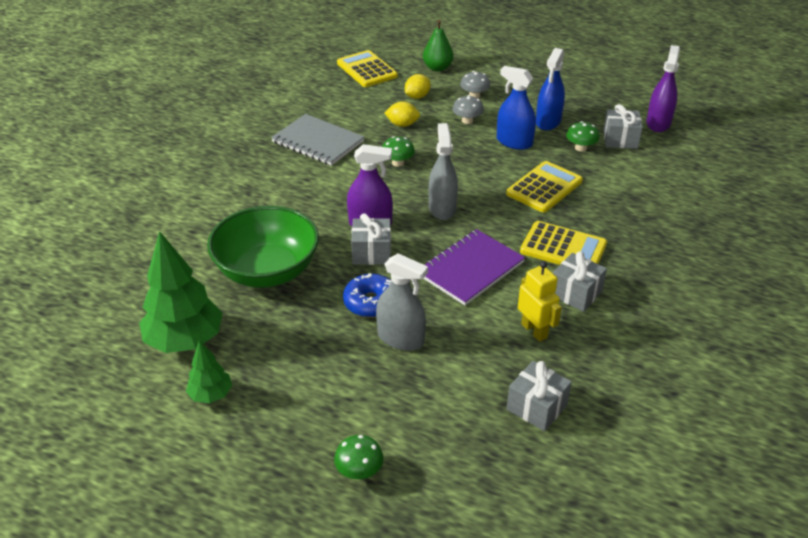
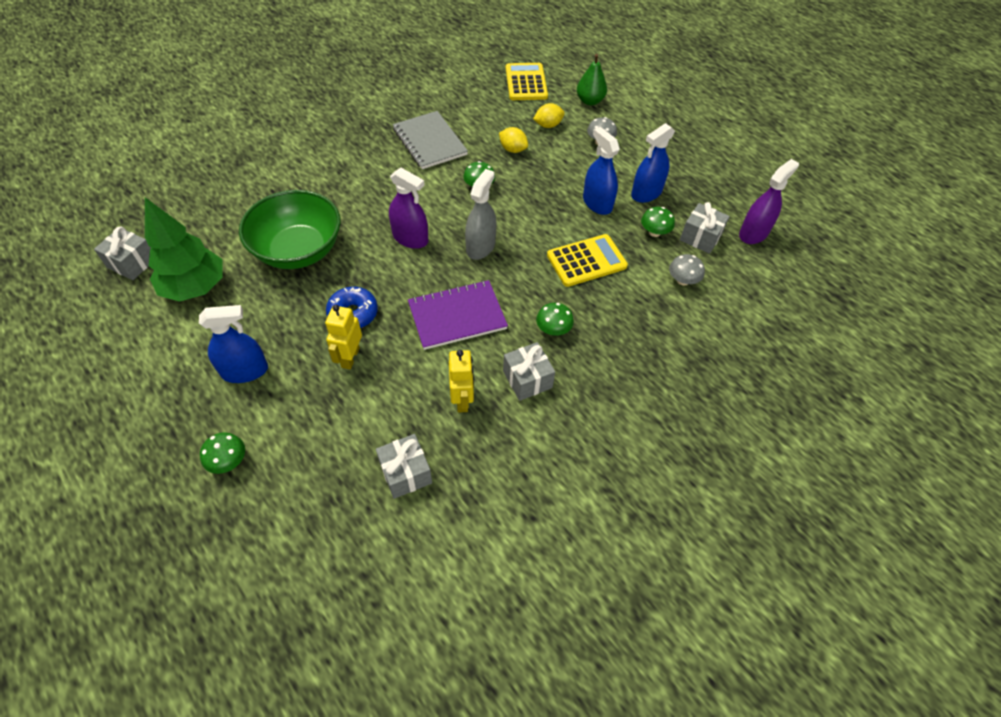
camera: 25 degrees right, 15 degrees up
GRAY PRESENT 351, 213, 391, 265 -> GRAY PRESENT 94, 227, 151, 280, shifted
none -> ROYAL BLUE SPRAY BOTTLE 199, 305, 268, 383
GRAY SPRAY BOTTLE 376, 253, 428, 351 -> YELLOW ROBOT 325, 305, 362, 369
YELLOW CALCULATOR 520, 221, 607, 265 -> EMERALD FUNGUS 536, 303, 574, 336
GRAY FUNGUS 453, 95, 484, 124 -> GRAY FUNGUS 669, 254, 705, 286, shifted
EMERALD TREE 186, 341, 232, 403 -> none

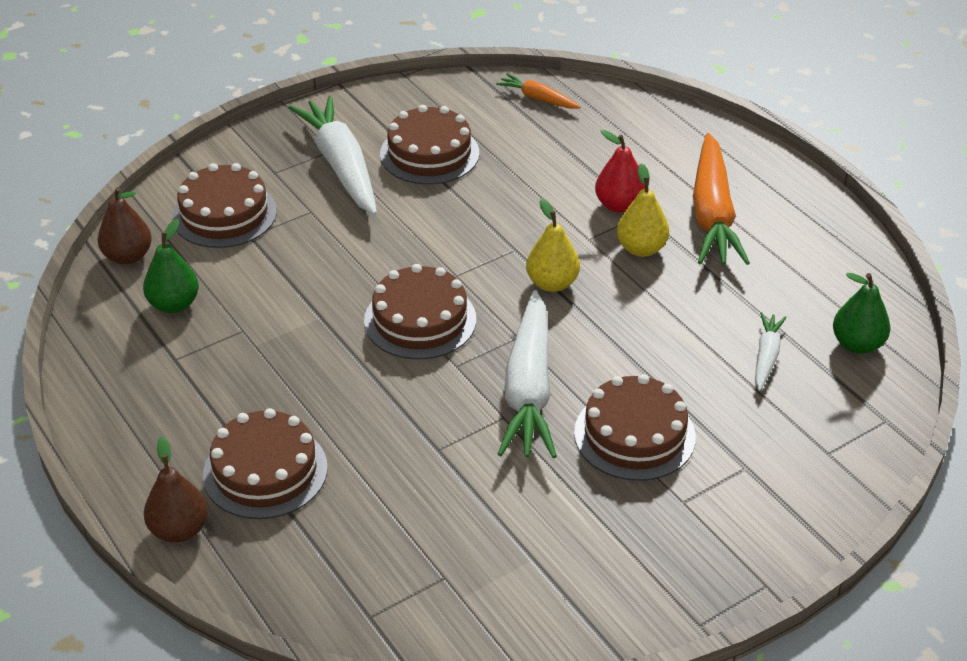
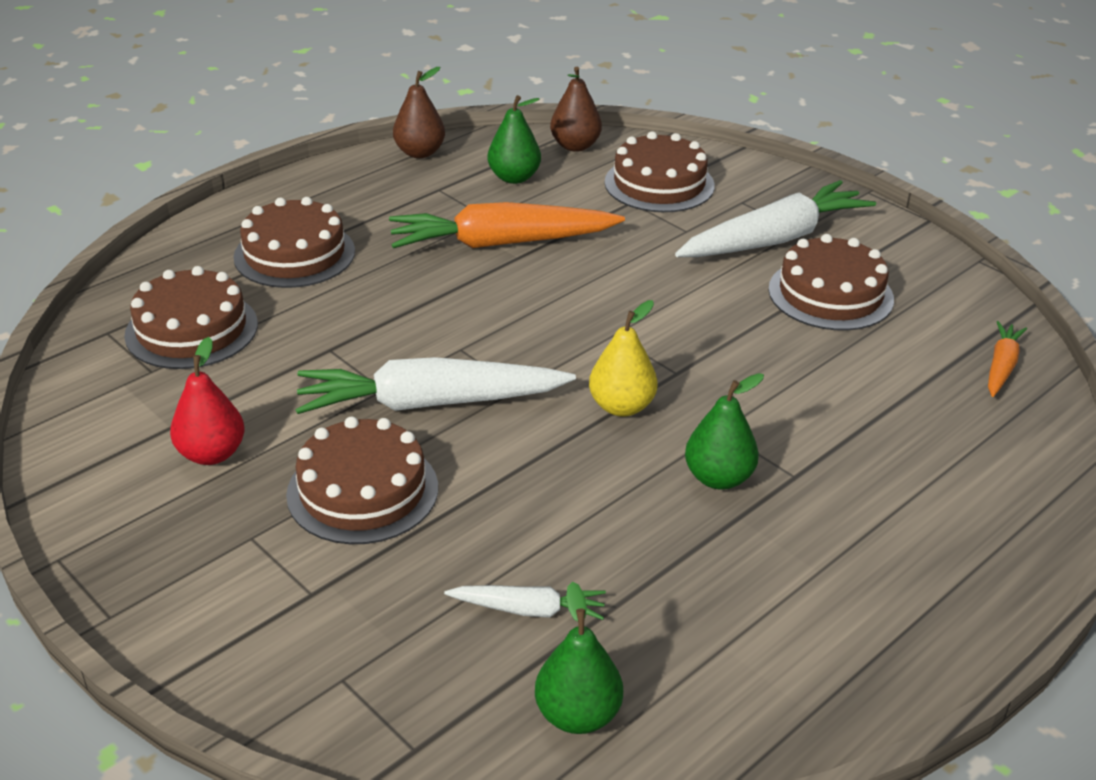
camera: 80 degrees right, 5 degrees down
BROWN LAYER CAKE 364, 264, 476, 359 -> BROWN LAYER CAKE 124, 266, 258, 369, shifted
SCARLET TOY PEAR 595, 130, 645, 213 -> SCARLET TOY PEAR 170, 337, 245, 465, shifted
ORANGE CARROT 693, 133, 750, 265 -> ORANGE CARROT 389, 202, 625, 248, shifted
BROWN TOY PEAR 144, 436, 208, 543 -> BROWN TOY PEAR 393, 67, 445, 158, shifted
YELLOW TOY PEAR 617, 163, 669, 257 -> EMERALD TOY PEAR 685, 373, 764, 490

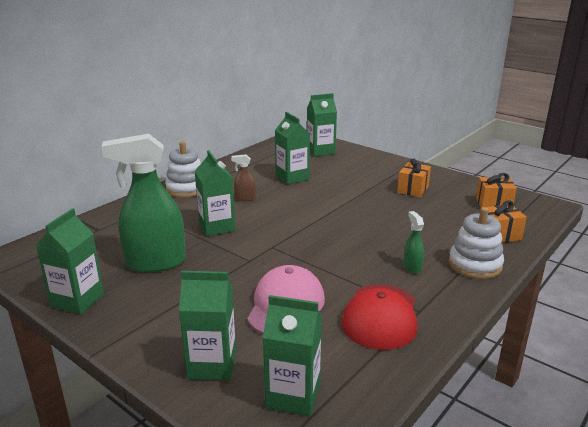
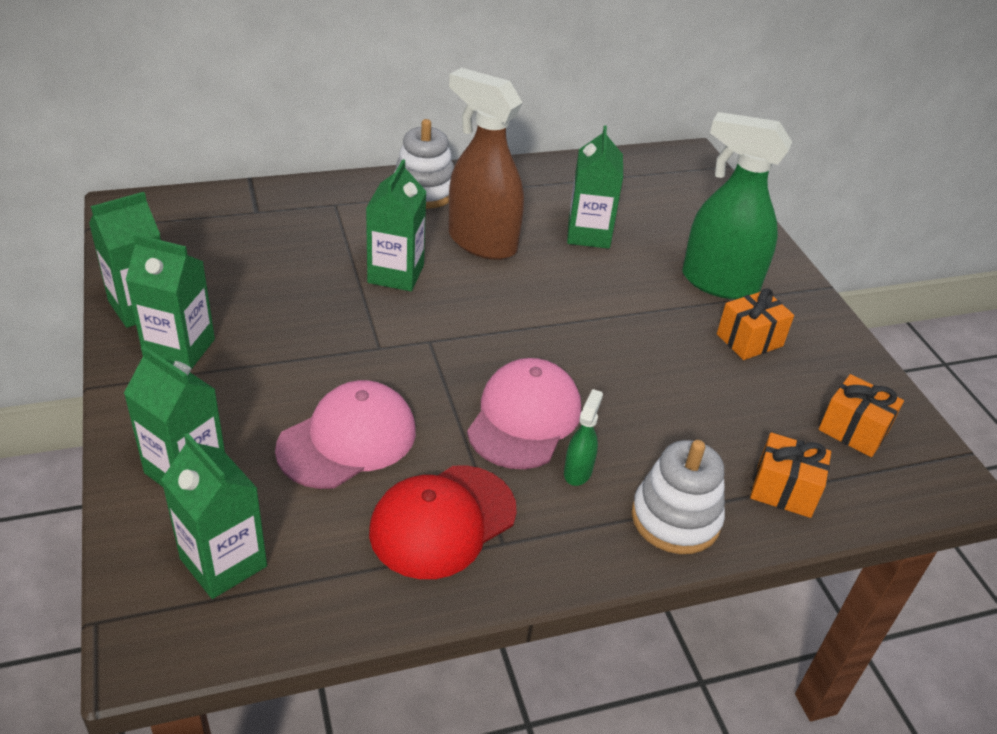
camera: 30 degrees right, 15 degrees up
EMERALD CARTON 307, 93, 337, 157 -> EMERALD CARTON 126, 234, 215, 368, shifted
BROWN SPRAY BOTTLE 231, 154, 256, 201 -> BROWN SPRAY BOTTLE 448, 68, 524, 260, x2.33
none -> ROSY CAP 467, 358, 581, 469
EMERALD SPRAY BOTTLE 101, 134, 186, 273 -> EMERALD SPRAY BOTTLE 682, 112, 792, 299, shifted

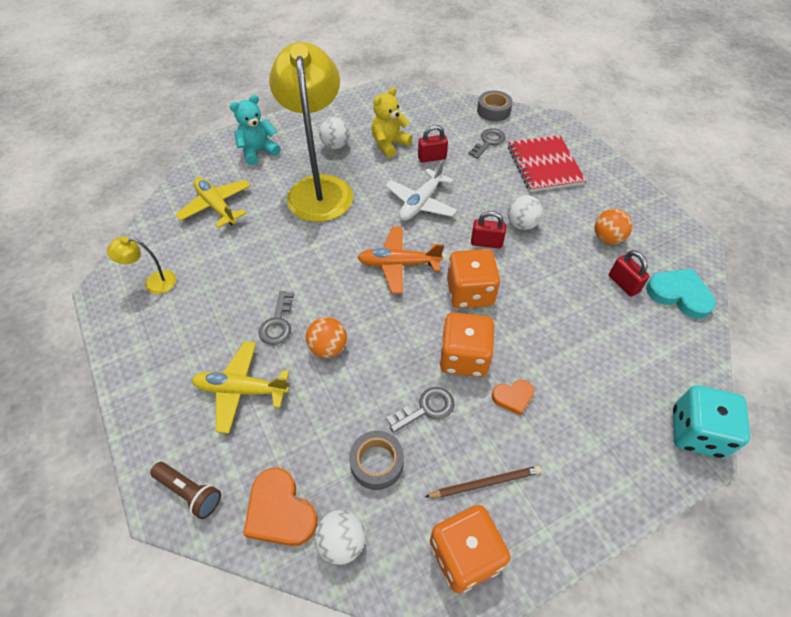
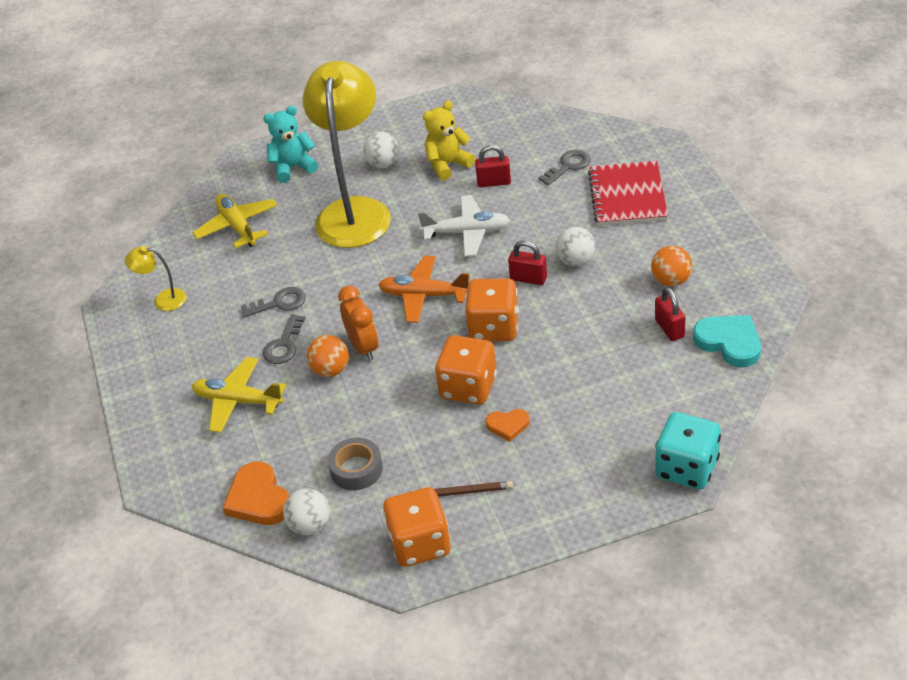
camera: 15 degrees right, 10 degrees down
GRAY DOOR KEY 386, 387, 454, 433 -> GRAY DOOR KEY 241, 287, 306, 318, shifted
none -> ORANGE ALARM CLOCK 338, 286, 378, 361
SNOW-WHITE AEROPLANE 386, 159, 457, 221 -> SNOW-WHITE AEROPLANE 418, 195, 510, 257, 135 degrees counterclockwise
BROWN TORCH 150, 462, 221, 519 -> none
GRAY ROLL OF TAPE 477, 90, 513, 121 -> none

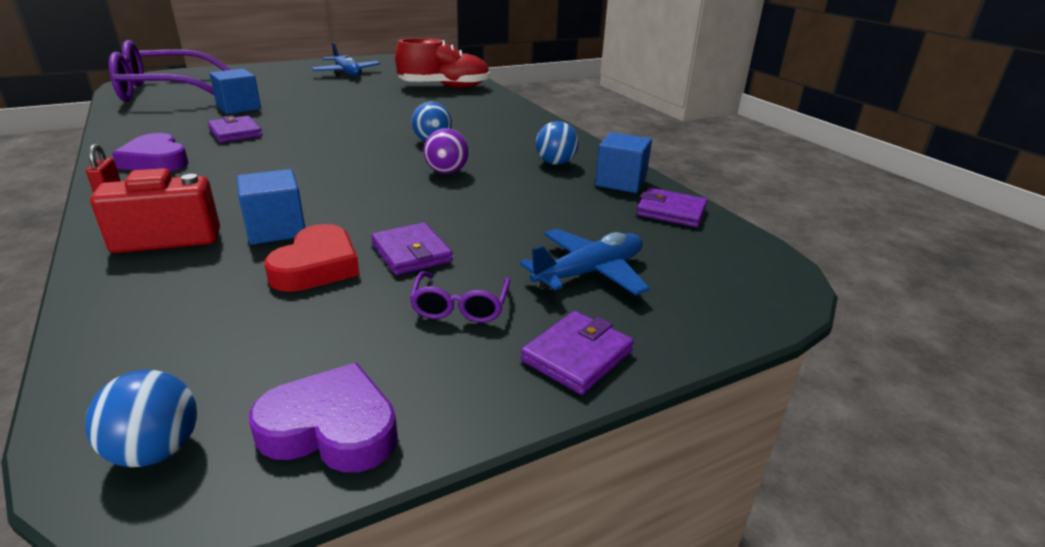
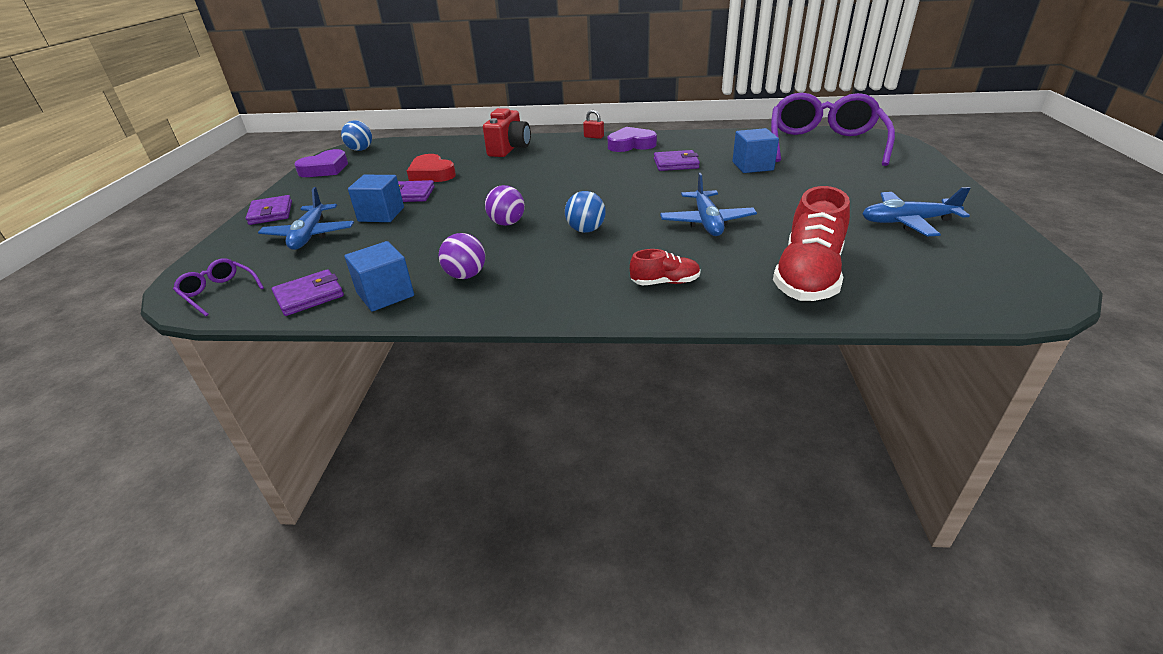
camera: 125 degrees right, 5 degrees up
PURPLE EYEGLASSES 410, 271, 510, 323 -> PURPLE EYEGLASSES 173, 258, 264, 316, shifted
ROYAL BLUE SOLID CUBE 237, 169, 305, 245 -> ROYAL BLUE SOLID CUBE 348, 175, 404, 222, shifted
ROYAL BLUE SPHERE 536, 121, 579, 165 -> PURPLE SPHERE 438, 233, 485, 279
none -> SCARLET LACE-UP SHOE 630, 249, 701, 285
none -> ROYAL BLUE AEROPLANE 660, 173, 757, 236

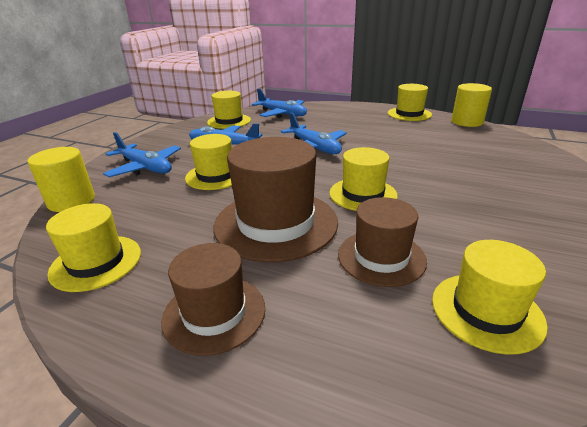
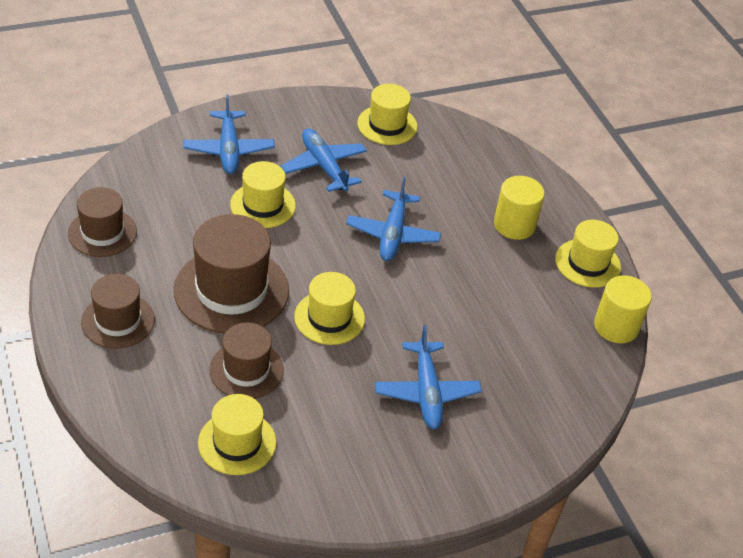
camera: 40 degrees right, 15 degrees up
YELLOW TOP HAT 46, 203, 141, 292 -> BROWN TOP HAT 68, 187, 137, 257
ROYAL BLUE AEROPLANE 252, 89, 307, 118 -> ROYAL BLUE AEROPLANE 375, 325, 482, 429, shifted
YELLOW CYLINDER 27, 147, 95, 212 -> YELLOW CYLINDER 494, 176, 545, 240, shifted

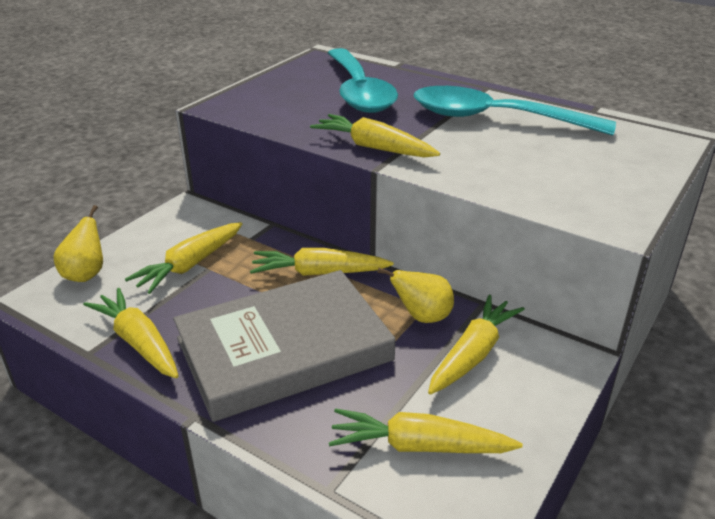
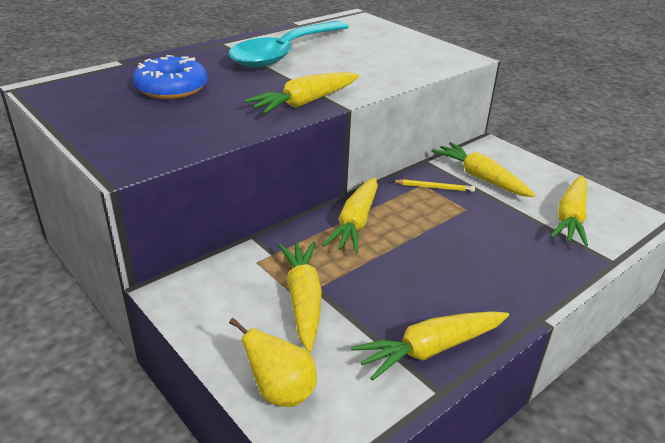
camera: 75 degrees left, 0 degrees up
TURQUOISE TEASPOON 328, 48, 398, 113 -> ROYAL BLUE GLAZED DONUT 133, 55, 207, 99
YELLOW CARROT 125, 222, 242, 294 -> YELLOW CARROT 278, 241, 322, 353, 150 degrees counterclockwise
YELLOW TOY PEAR 378, 268, 454, 323 -> YELLOW PENCIL 392, 179, 475, 192
GRAY HARDBACK 173, 270, 396, 422 -> none

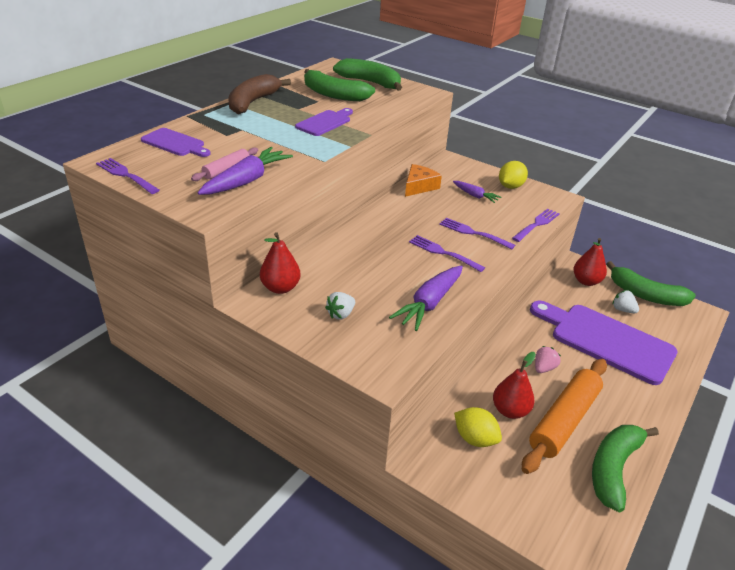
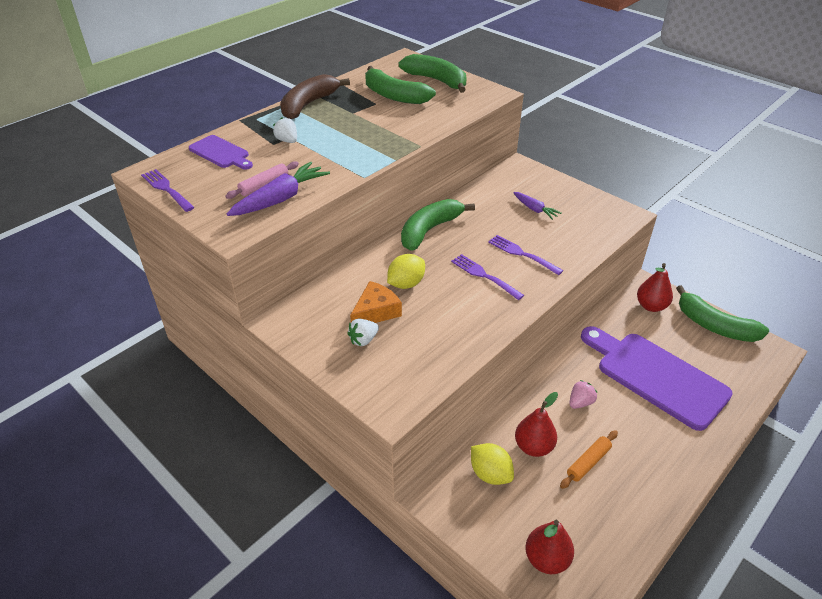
camera: 10 degrees right, 5 degrees up
SNOW-WHITE BERRY 613, 290, 639, 313 -> SNOW-WHITE BERRY 273, 117, 297, 143, shifted
ORANGE CHEESE 405, 164, 442, 197 -> ORANGE CHEESE 350, 281, 402, 323, shifted
YELLOW TOY LEMON 499, 161, 528, 189 -> YELLOW TOY LEMON 387, 254, 425, 289, shifted
EMERALD TOY BANANA 592, 425, 659, 513 -> EMERALD TOY BANANA 401, 199, 475, 251, shifted
SCARLET TOY PEAR 260, 232, 300, 294 -> SCARLET TOY PEAR 525, 520, 574, 574, shifted
ORANGE ROLLING PIN 522, 359, 607, 474 -> ORANGE ROLLING PIN 560, 430, 618, 489, x0.49
PURPLE BREAD BOARD 295, 108, 353, 136 -> none
PURPLE CARROT 389, 265, 463, 331 -> none
PURPLE FORK 512, 209, 560, 242 -> none

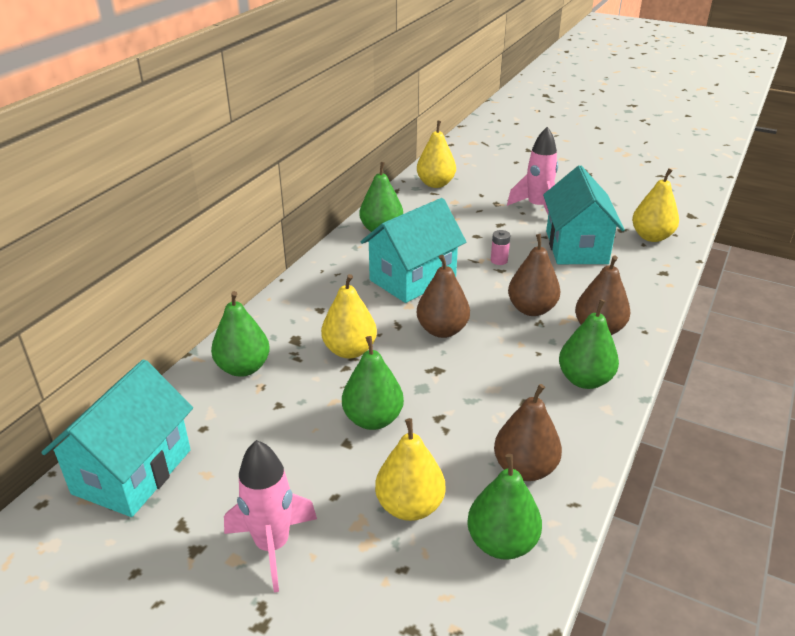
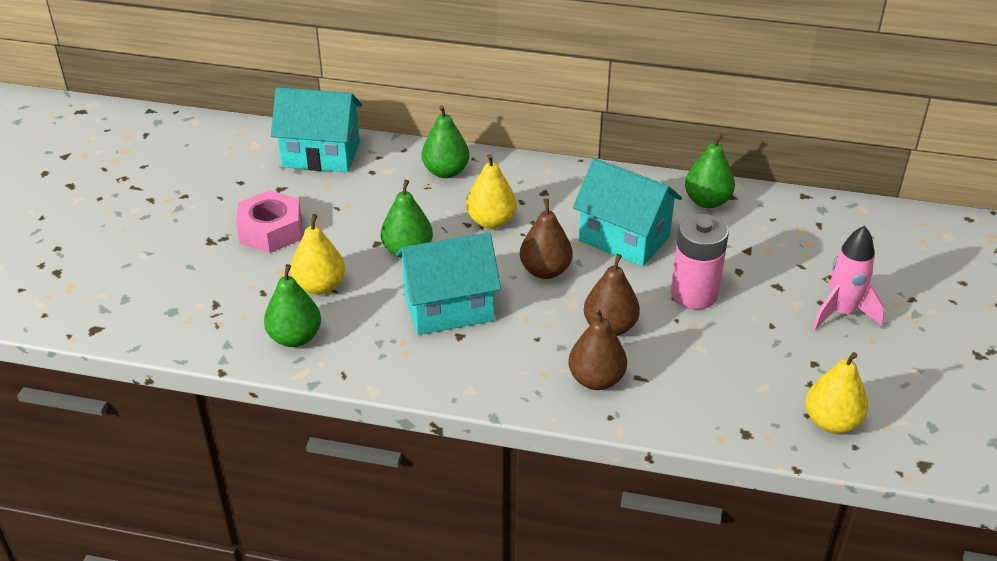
camera: 75 degrees right, 5 degrees up
ROSY TOY ROCKET 224, 440, 317, 592 -> ROSY HEX NUT 236, 190, 302, 253
TURQUOISE HOUSE 543, 165, 625, 264 -> TURQUOISE HOUSE 396, 232, 501, 335, shifted
ROSY AA BATTERY 491, 230, 510, 265 -> ROSY AA BATTERY 671, 214, 729, 309, x2.38
YELLOW TOY PEAR 417, 120, 456, 188 -> none
BROWN TOY PEAR 494, 384, 562, 481 -> none
EMERALD TOY PEAR 559, 299, 619, 389 -> none

